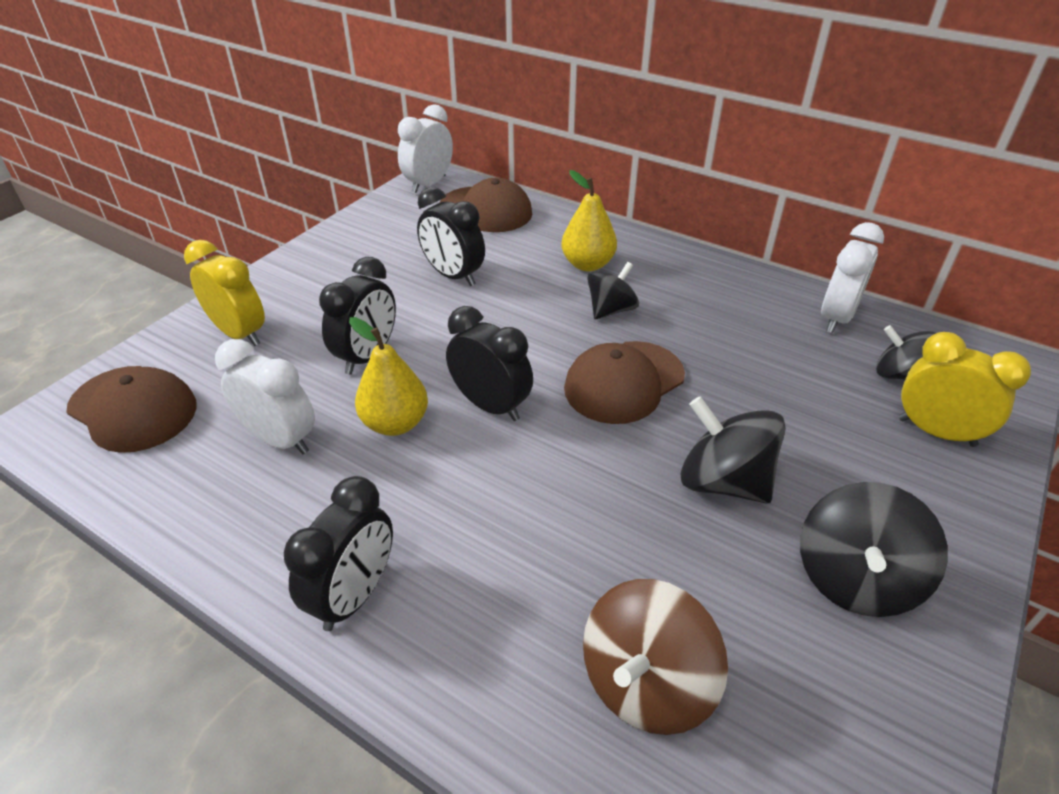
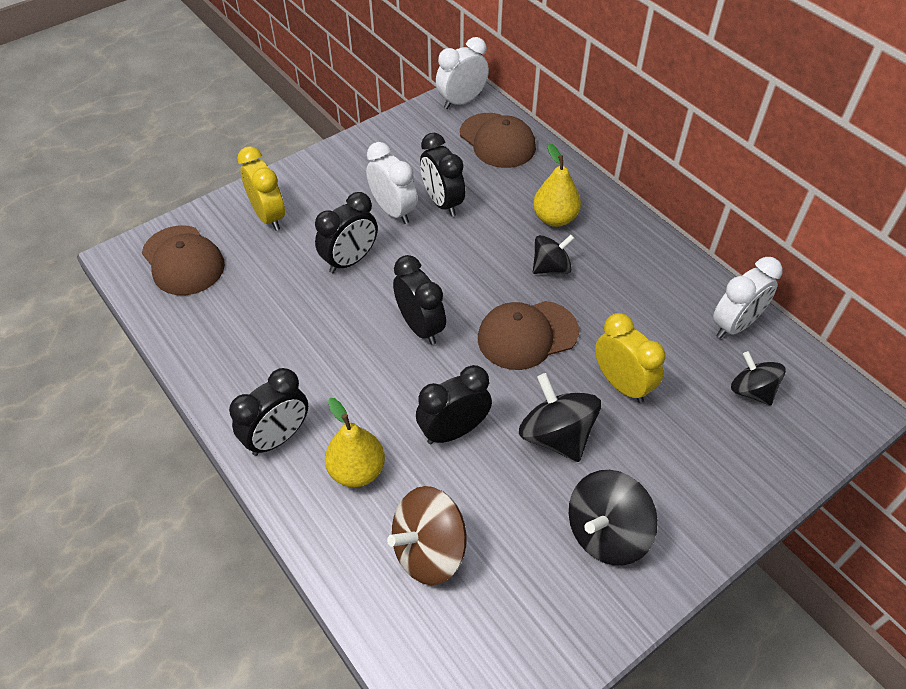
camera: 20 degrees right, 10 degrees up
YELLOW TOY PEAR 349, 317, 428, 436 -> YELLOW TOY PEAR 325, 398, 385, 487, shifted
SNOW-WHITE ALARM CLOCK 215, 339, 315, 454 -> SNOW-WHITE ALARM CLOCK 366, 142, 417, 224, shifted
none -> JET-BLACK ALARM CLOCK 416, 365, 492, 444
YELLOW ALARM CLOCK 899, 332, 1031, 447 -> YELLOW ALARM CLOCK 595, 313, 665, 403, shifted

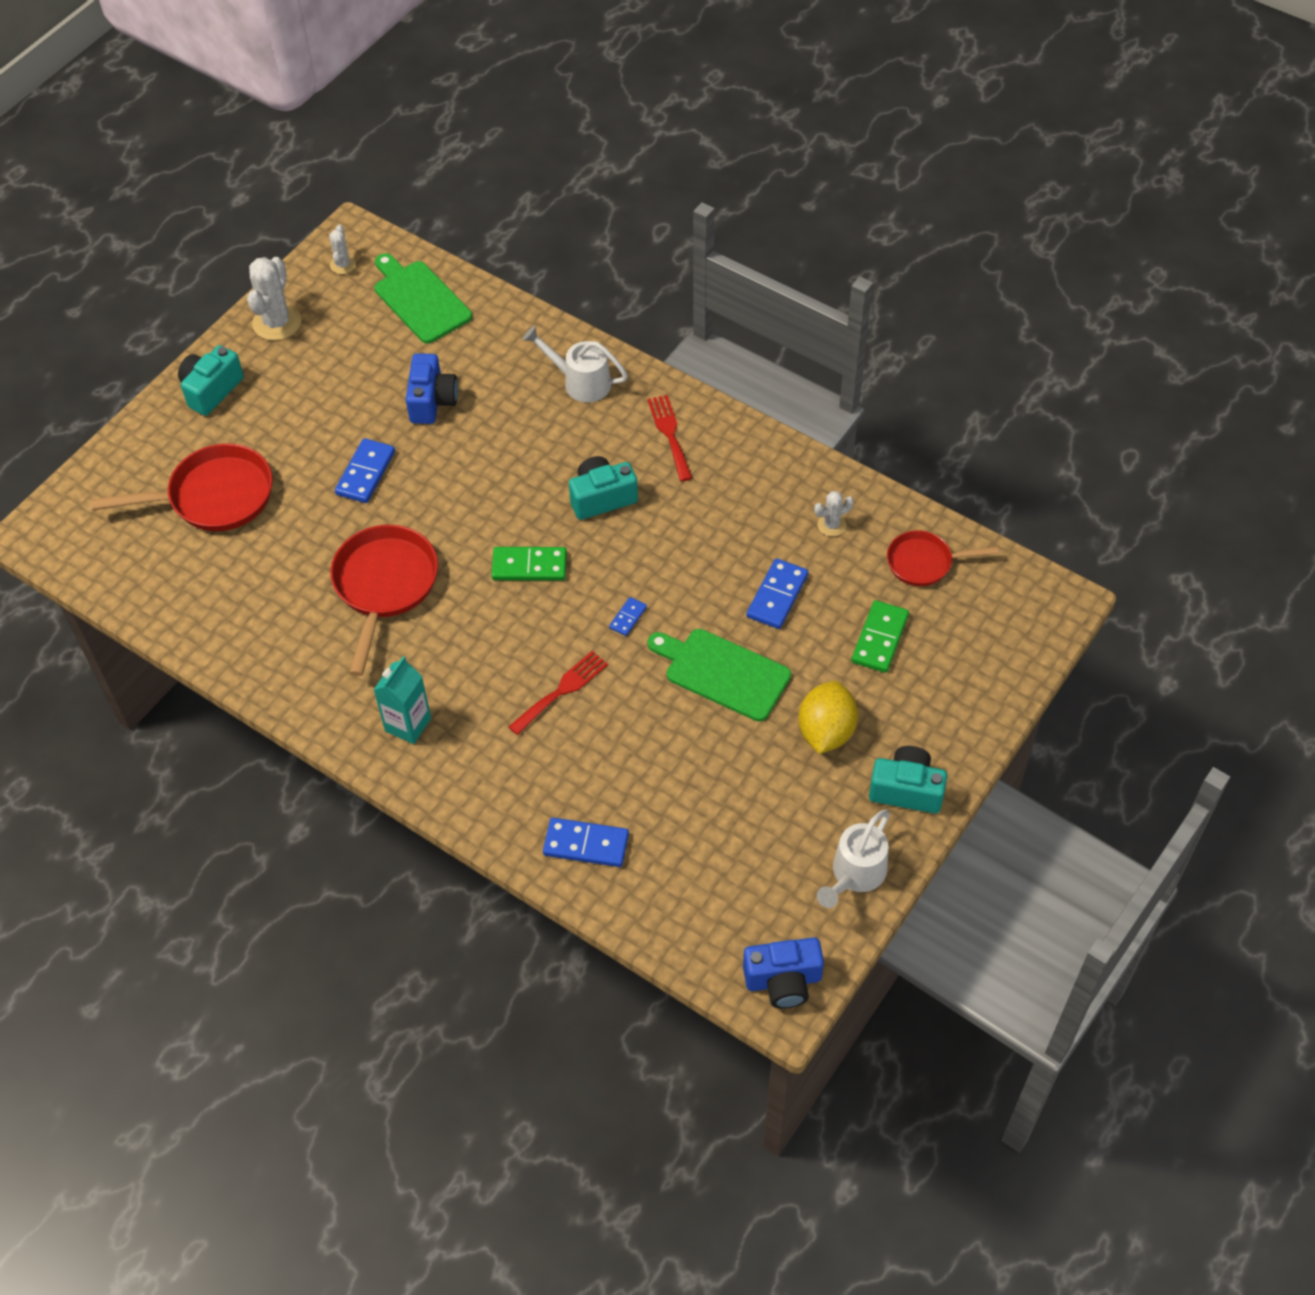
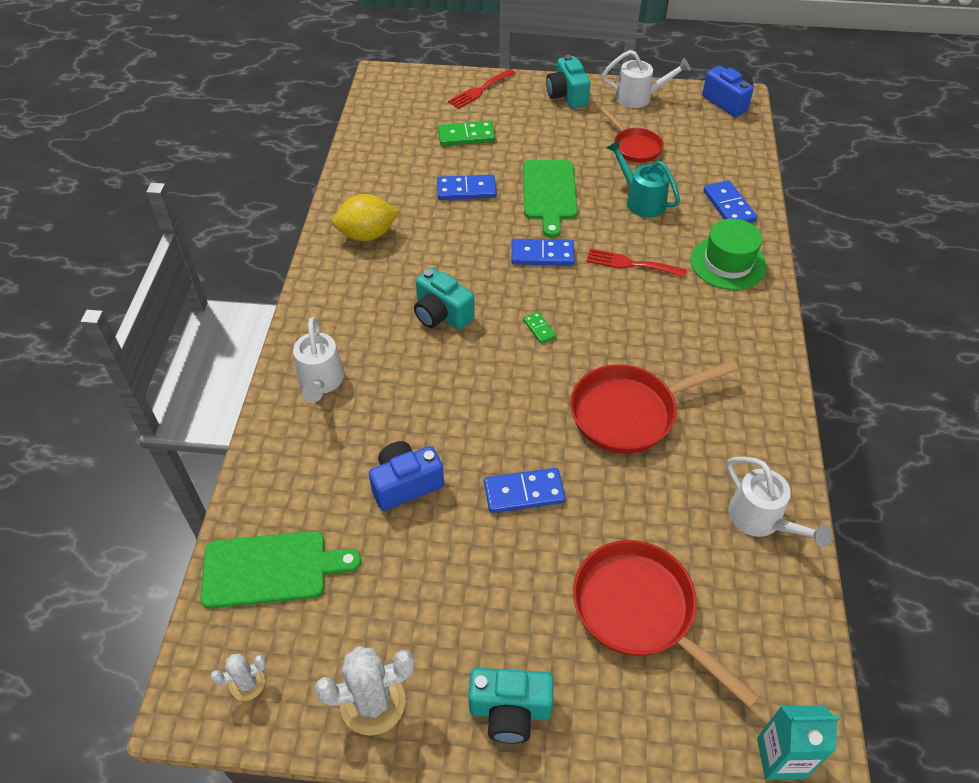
camera: 120 degrees left, 5 degrees down
EMERALD BREAD BOARD 375, 253, 472, 343 -> EMERALD BREAD BOARD 200, 531, 361, 609, 120 degrees counterclockwise
YELLOW TOY LEMON 798, 681, 858, 754 -> YELLOW TOY LEMON 332, 194, 399, 241, shifted
SCARLET FORK 647, 395, 692, 481 -> SCARLET FORK 448, 69, 516, 109, shifted
ROYAL BLUE DOMINO 609, 597, 647, 636 -> ROYAL BLUE DOMINO 511, 239, 575, 266, x1.82
EMERALD DOMINO 491, 547, 567, 581 -> EMERALD DOMINO 523, 312, 556, 344, x0.55
SCARLET PAN 887, 530, 999, 586 -> SCARLET PAN 602, 108, 664, 163, shifted
none -> TURQUOISE SPRINKLING CAN 607, 140, 680, 218
none -> EMERALD TOP HAT 690, 219, 767, 290
none -> SNOW-WHITE SPRINKLING CAN 727, 457, 833, 548
TURQUOISE CARTON 374, 656, 431, 744 -> TURQUOISE CARTON 757, 705, 840, 780, shifted
SNOW-WHITE PRICKLY PLANT 814, 491, 854, 537 -> none

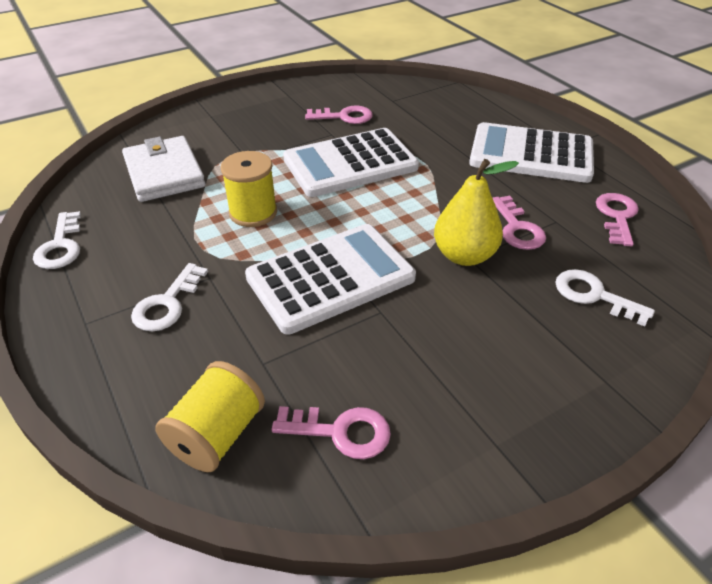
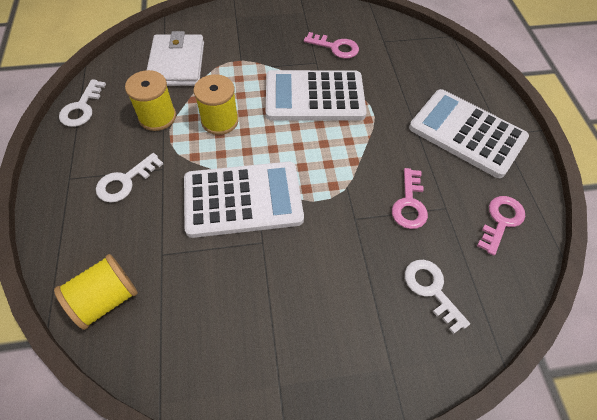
camera: 20 degrees right, 15 degrees up
none -> YELLOW SPOOL 125, 70, 176, 131
ROSY DOOR KEY 271, 406, 391, 459 -> none
YELLOW TOY PEAR 434, 159, 519, 266 -> none

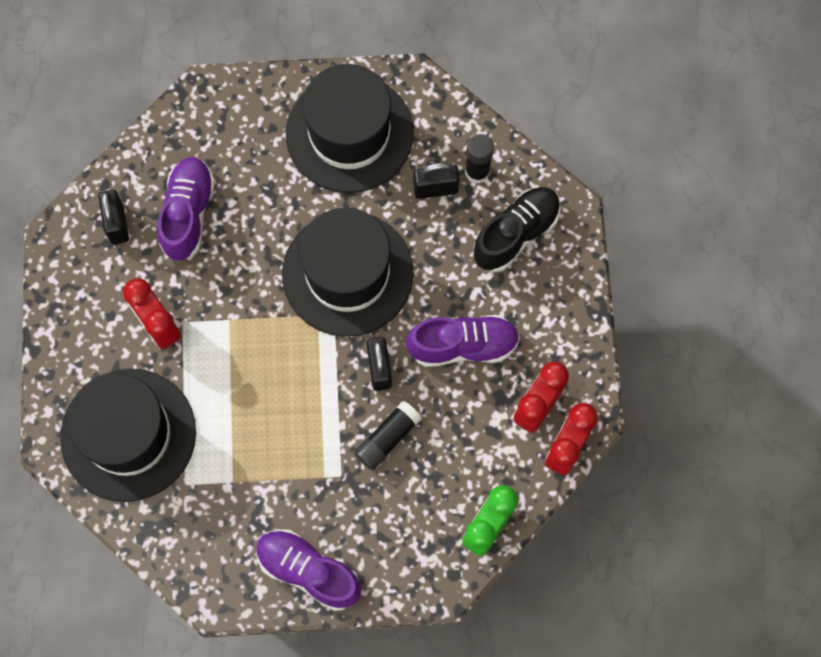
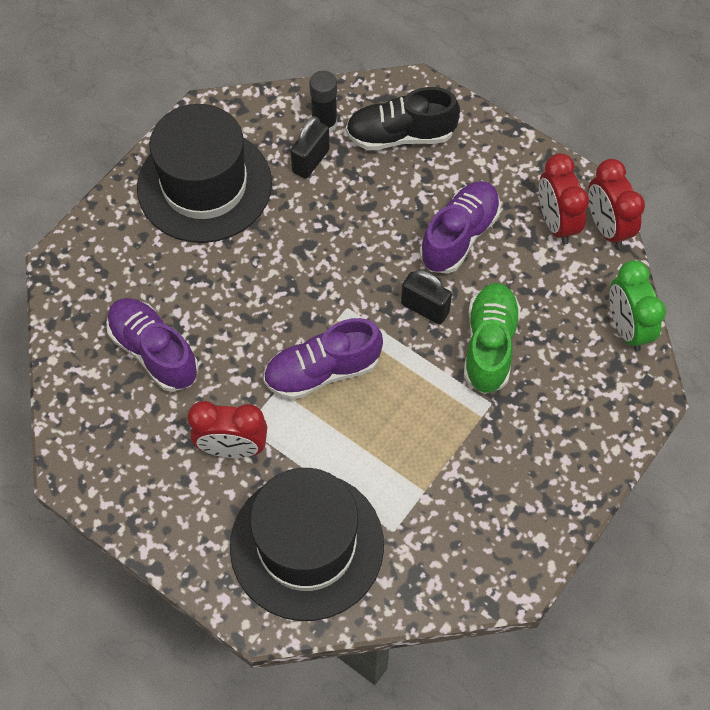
camera: 50 degrees left, 10 degrees down
PURPLE LACE-UP SHOE 256, 529, 361, 611 -> PURPLE LACE-UP SHOE 263, 318, 383, 400, shifted
JET-BLACK LACE-UP SHOE 473, 187, 560, 272 -> JET-BLACK LACE-UP SHOE 346, 87, 460, 150, 90 degrees counterclockwise
JET-BLACK GLUE STICK 354, 401, 422, 470 -> EMERALD LACE-UP SHOE 464, 283, 521, 394
JET-BLACK PADLOCK 98, 190, 129, 244 -> none
JET-BLACK TOP HAT 282, 208, 414, 337 -> none

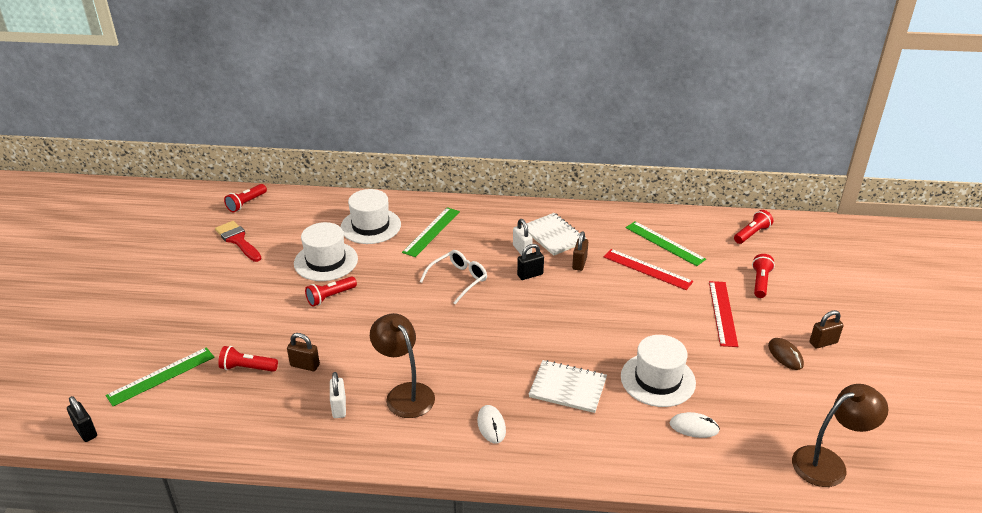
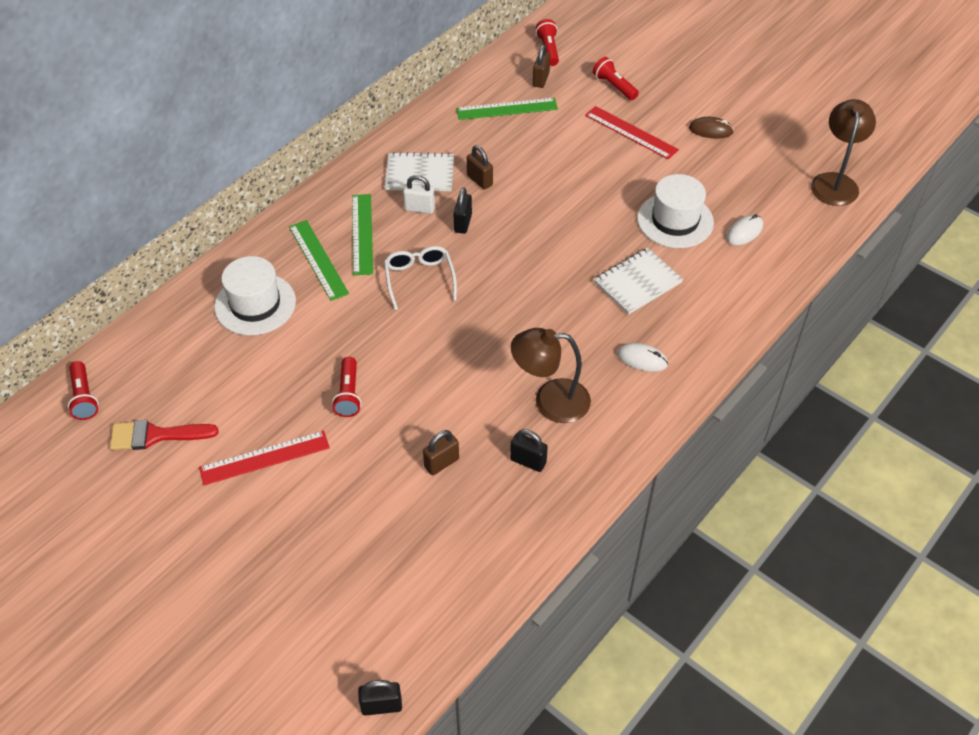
camera: 55 degrees left, 15 degrees up
SCARLET RULER 604, 249, 693, 290 -> SCARLET RULER 199, 430, 330, 485, shifted
EMERALD RULER 105, 347, 214, 406 -> EMERALD RULER 352, 194, 373, 275, shifted
SNOW-WHITE PADLOCK 330, 372, 346, 418 -> JET-BLACK PADLOCK 510, 429, 548, 472
BROWN PADLOCK 810, 310, 844, 349 -> BROWN PADLOCK 533, 44, 550, 88, shifted
SCARLET TORCH 218, 346, 278, 372 -> none
SNOW-WHITE TOP HAT 294, 222, 358, 281 -> none

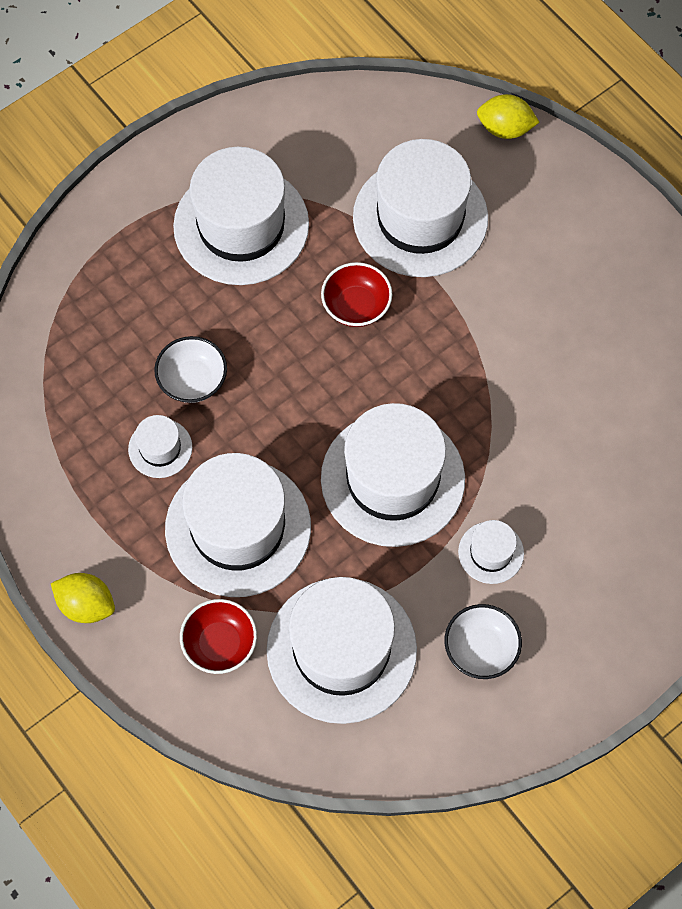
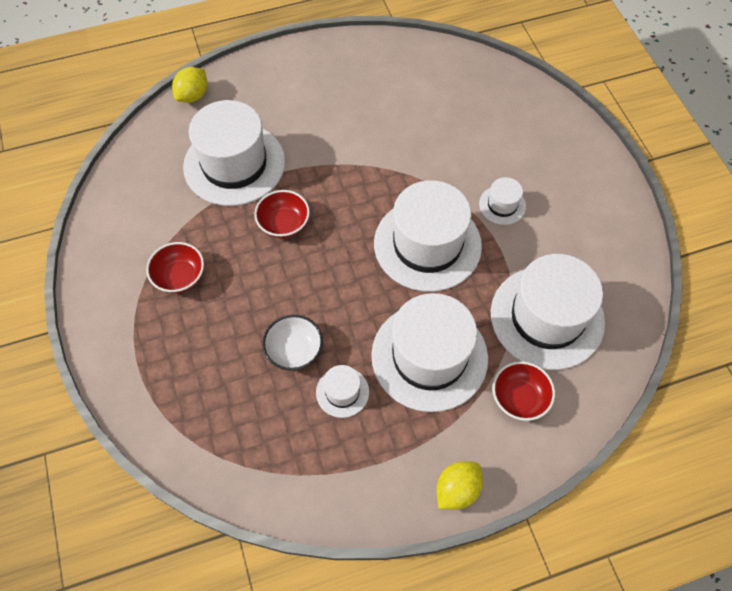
camera: 70 degrees left, 5 degrees down
SNOW-WHITE TOP HAT 173, 147, 309, 285 -> SCARLET BOWL 146, 242, 204, 293
SNOW-WHITE BOWL 445, 604, 522, 679 -> none

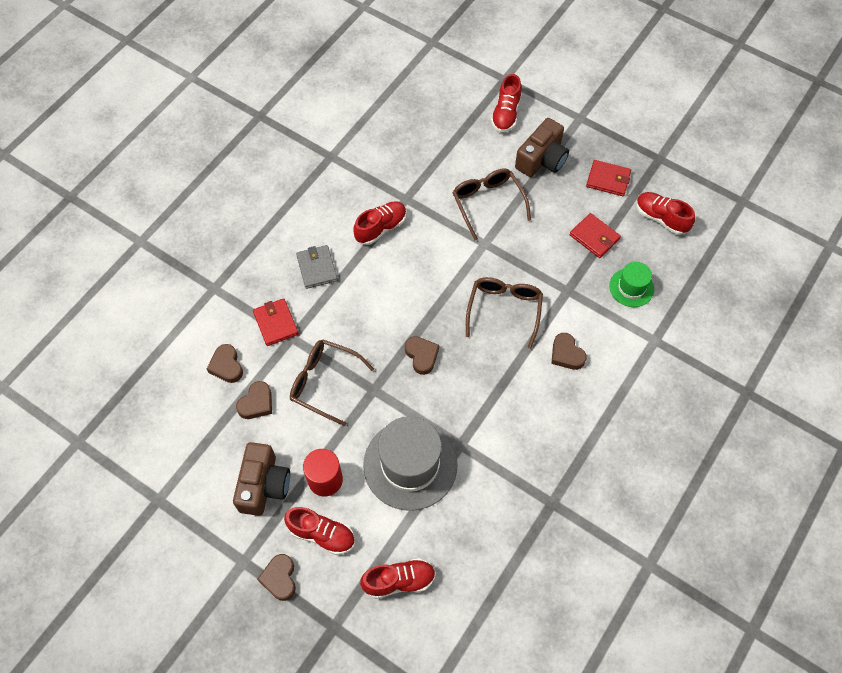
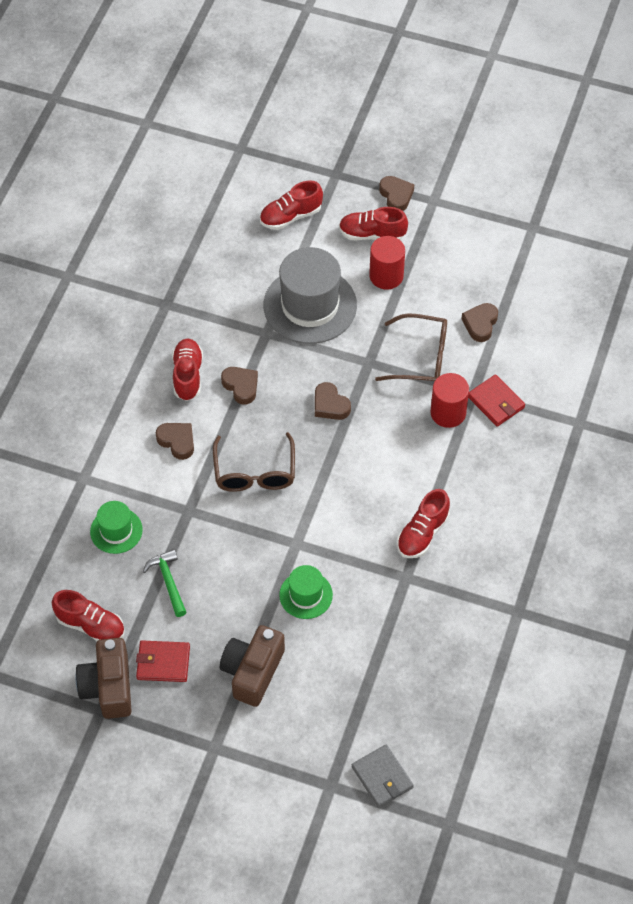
camera: 165 degrees right, 5 degrees down
BROWN CAMERA 233, 442, 290, 516 -> BROWN CAMERA 76, 638, 132, 719, shifted
SCARLET CARD WALLET 570, 213, 621, 258 -> EMERALD HAMMER 143, 549, 187, 617
SCARLET LACE-UP SHOE 491, 74, 522, 132 -> SCARLET LACE-UP SHOE 172, 338, 203, 401, shifted
BROWN HEART 207, 344, 243, 383 -> BROWN HEART 221, 367, 258, 405, shifted
BROWN EYEGLASSES 452, 168, 531, 240 -> EMERALD TOP HAT 279, 565, 333, 619
GRAY CARD WALLET 296, 245, 338, 289 -> GRAY CARD WALLET 352, 745, 414, 808, shifted
none -> SCARLET CYLINDER 430, 373, 469, 428

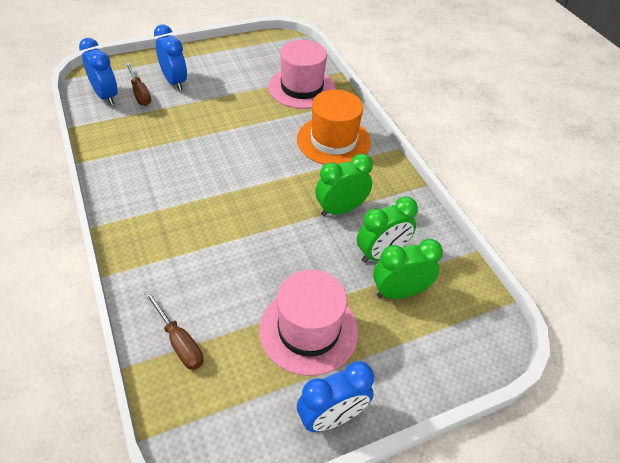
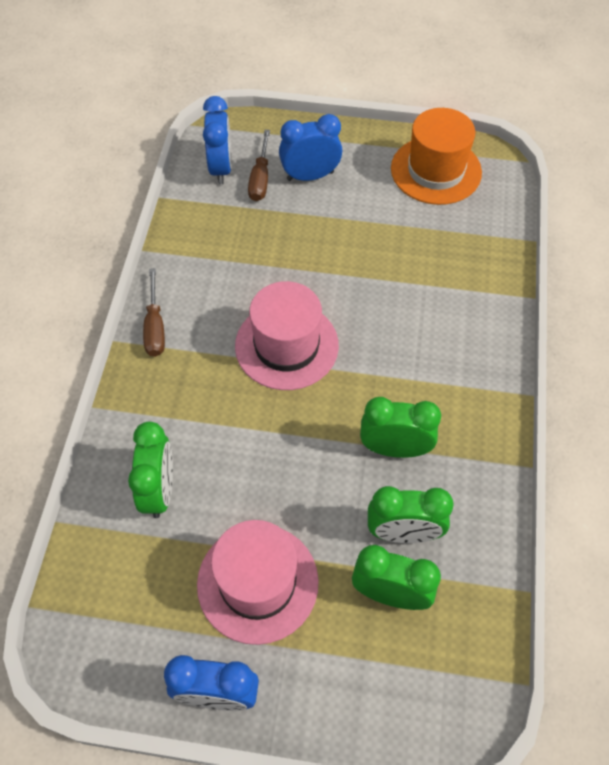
camera: 35 degrees right, 10 degrees up
none -> EMERALD ALARM CLOCK 128, 422, 173, 518
BROWN SCREWDRIVER 145, 291, 204, 370 -> BROWN SCREWDRIVER 143, 268, 165, 357, shifted
ROSY TOP HAT 268, 40, 336, 109 -> ROSY TOP HAT 235, 281, 339, 390, shifted
ROYAL BLUE ALARM CLOCK 154, 25, 187, 91 -> ROYAL BLUE ALARM CLOCK 279, 114, 342, 181, 105 degrees counterclockwise
ORANGE TOP HAT 297, 90, 371, 165 -> ORANGE TOP HAT 391, 108, 482, 205, shifted

